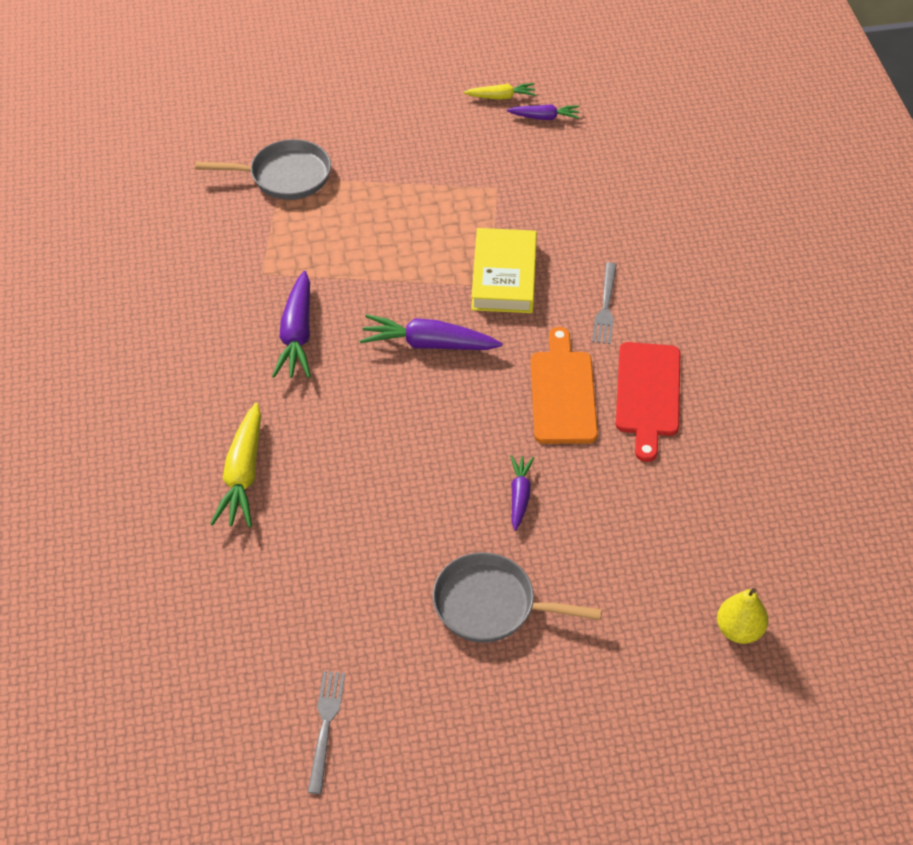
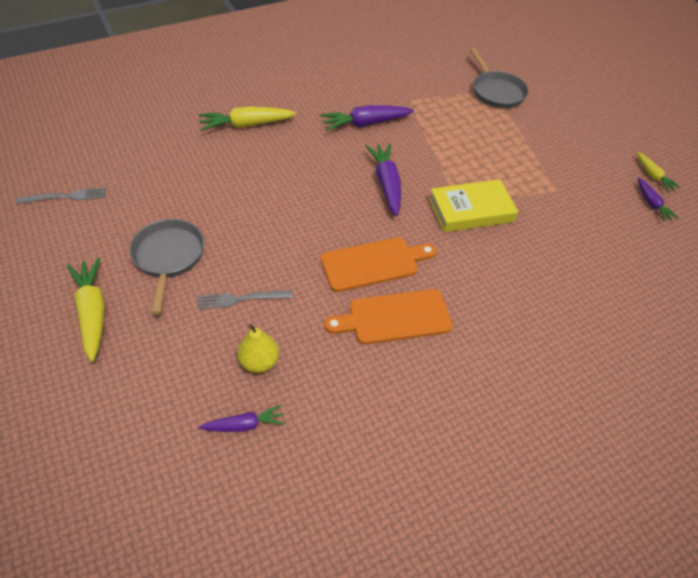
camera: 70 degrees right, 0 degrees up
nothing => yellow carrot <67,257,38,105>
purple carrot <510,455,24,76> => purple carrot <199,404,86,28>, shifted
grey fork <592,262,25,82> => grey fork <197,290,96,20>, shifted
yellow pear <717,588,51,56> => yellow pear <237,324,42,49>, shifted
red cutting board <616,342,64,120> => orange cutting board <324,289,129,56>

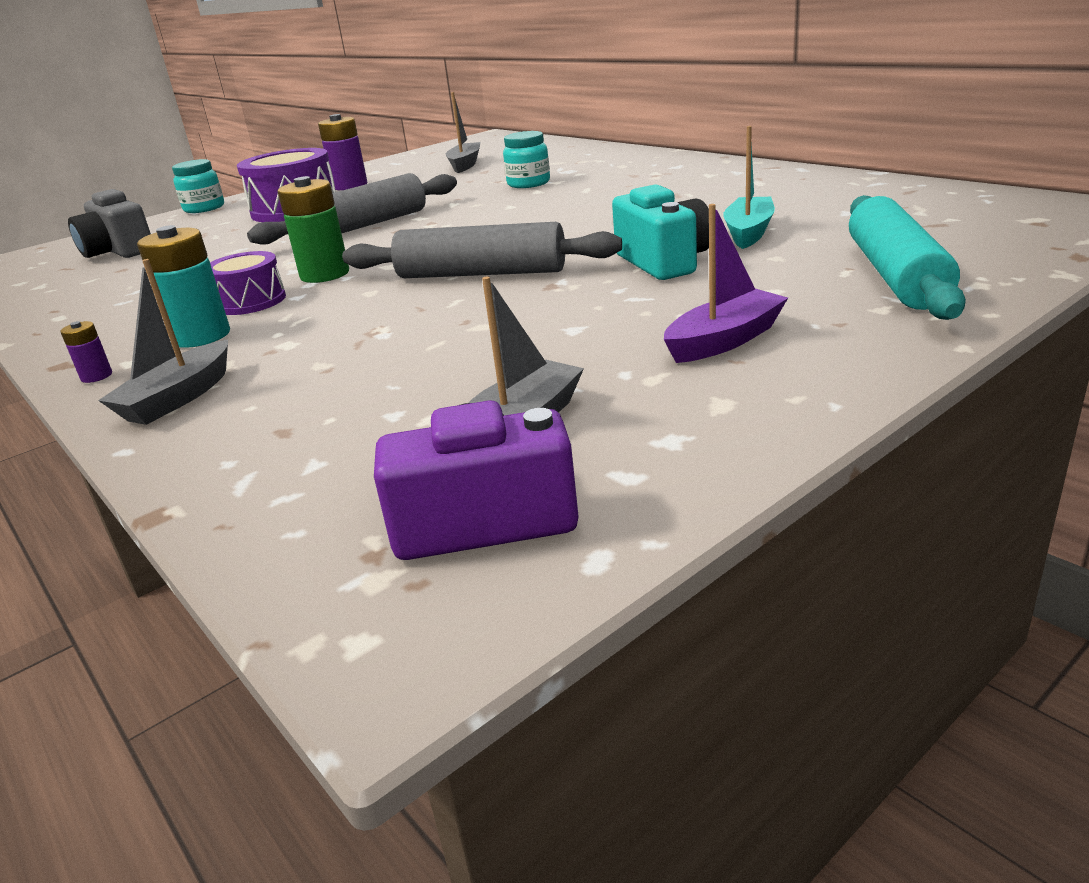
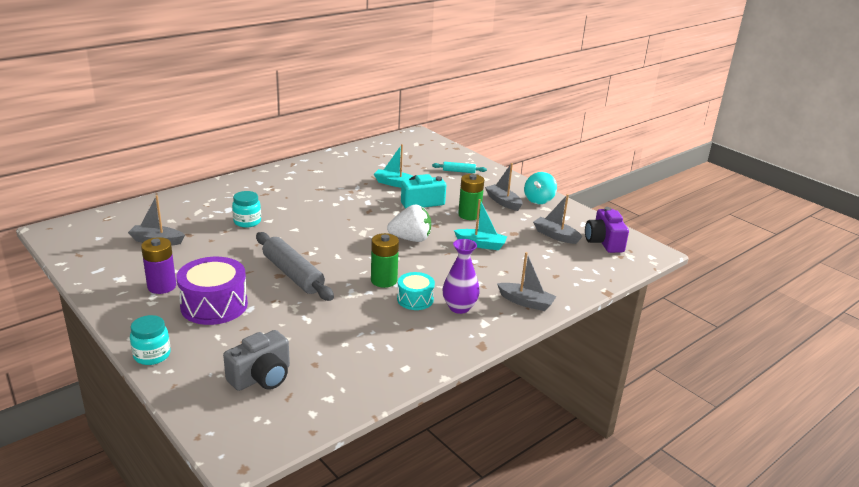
camera: 95 degrees left, 0 degrees up
purple battery <60,321,52,62> => nothing
nothing => turquoise boat <454,199,53,51>
nothing => green battery <458,174,26,46>
nothing => turquoise spinning top <524,172,33,32>
turquoise battery <137,225,93,123> => purple vase <443,239,37,75>
grey rolling pin <342,222,280,56> => white strawberry <387,205,44,37>
purple drum <210,251,76,64> => turquoise drum <397,272,38,38>
purple boat <664,204,124,159> => grey boat <485,163,37,48>
turquoise rolling pin <849,195,117,125> => turquoise rolling pin <432,162,55,11>, x0.50

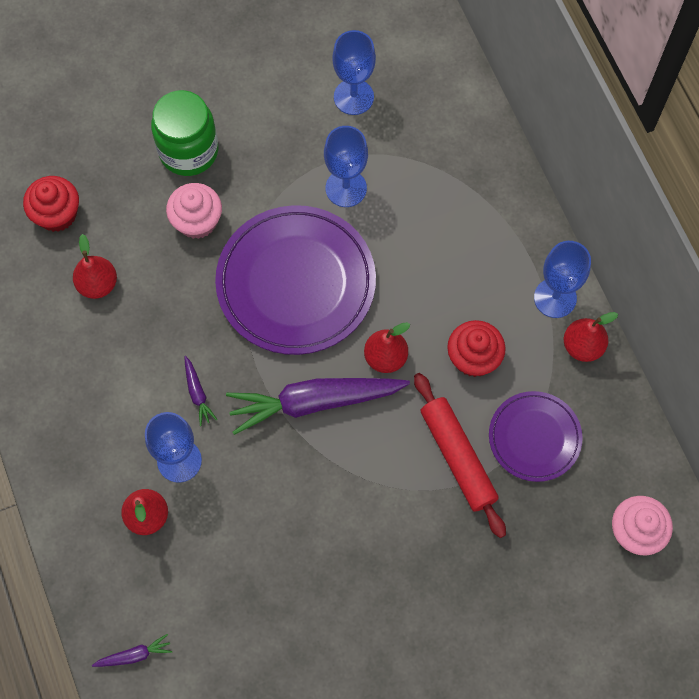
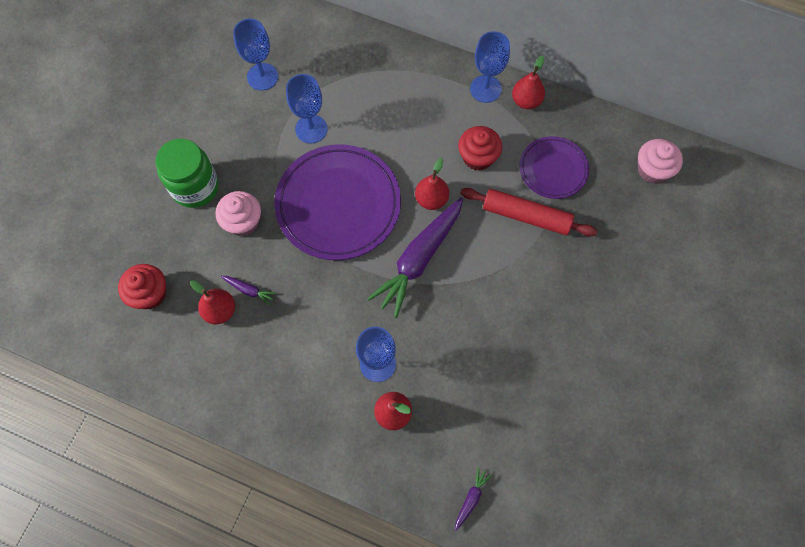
camera: 45 degrees left, 0 degrees up
purple carrot <184,356,33,70> => purple carrot <220,276,57,30>, shifted

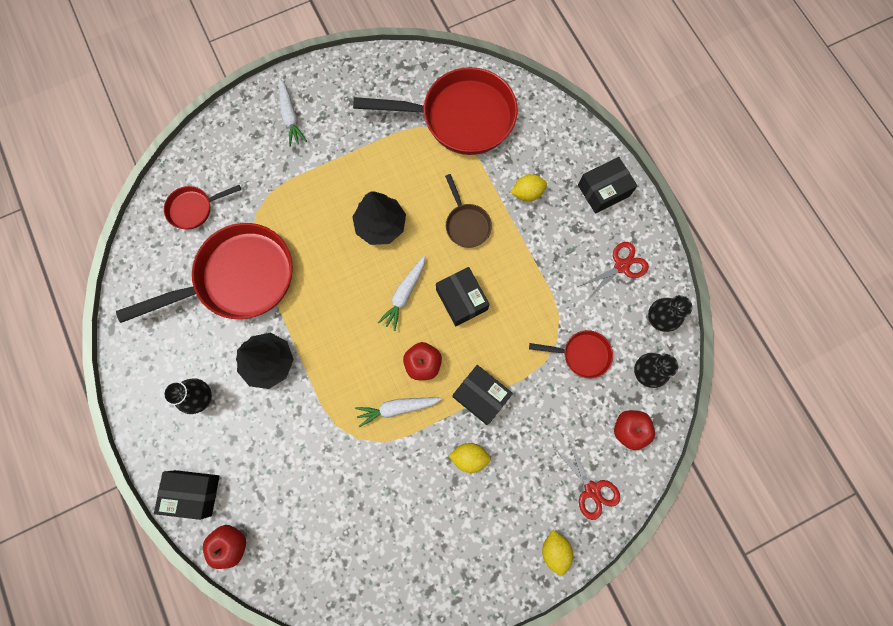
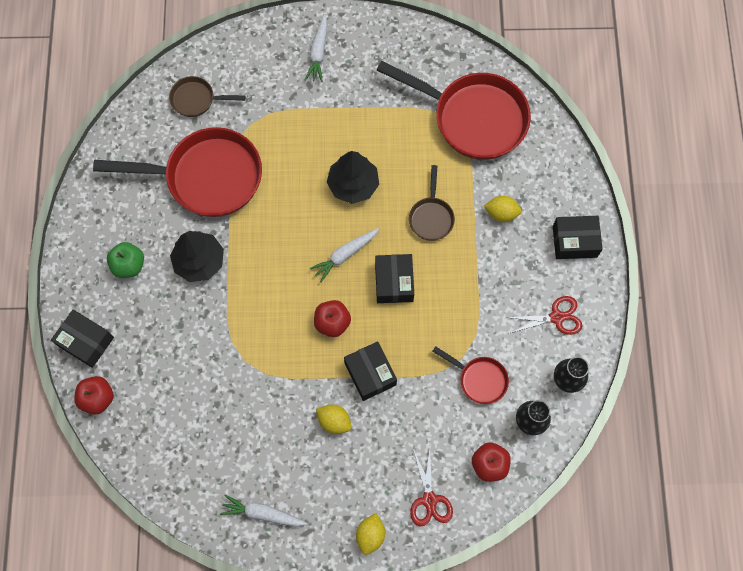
camera: 25 degrees right, 5 degrees down
white carrot <355,398,87,30> => white carrot <220,494,88,33>, shifted
black vase <163,378,49,36> => green apple <107,242,37,36>
red pan <164,185,77,45> => brown pan <169,76,77,41>

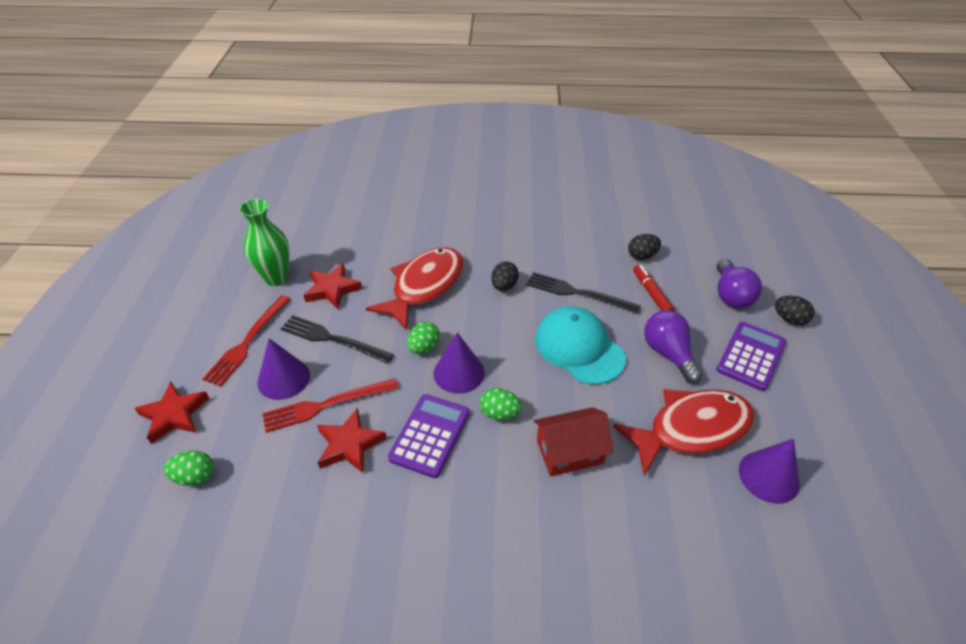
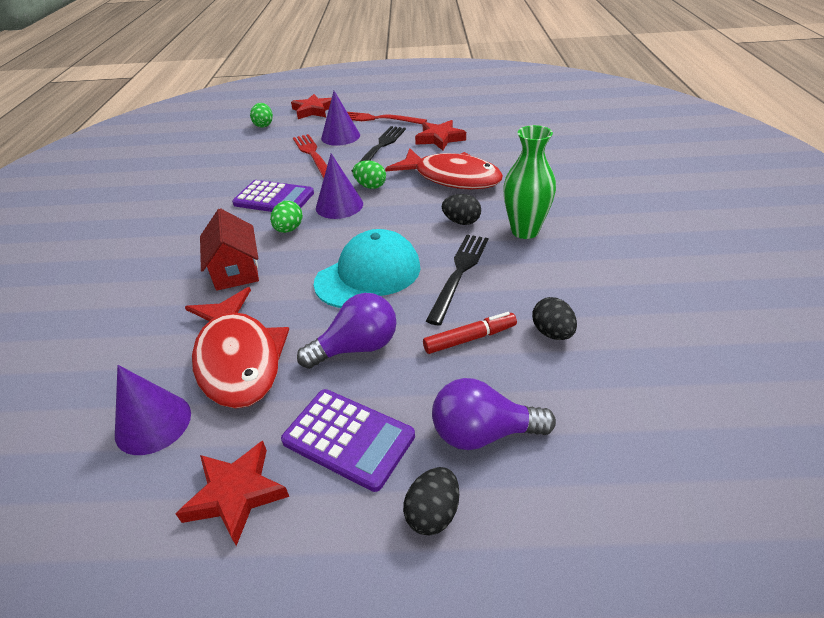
camera: 90 degrees right, 5 degrees down
green vase <239,199,50,87> => green vase <503,125,53,114>, shifted
red star <317,408,70,66> => red star <176,441,113,105>, shifted

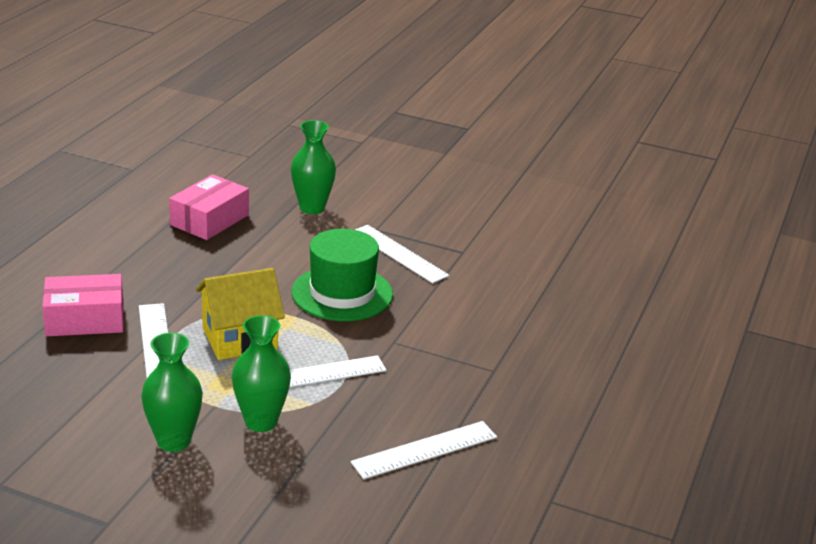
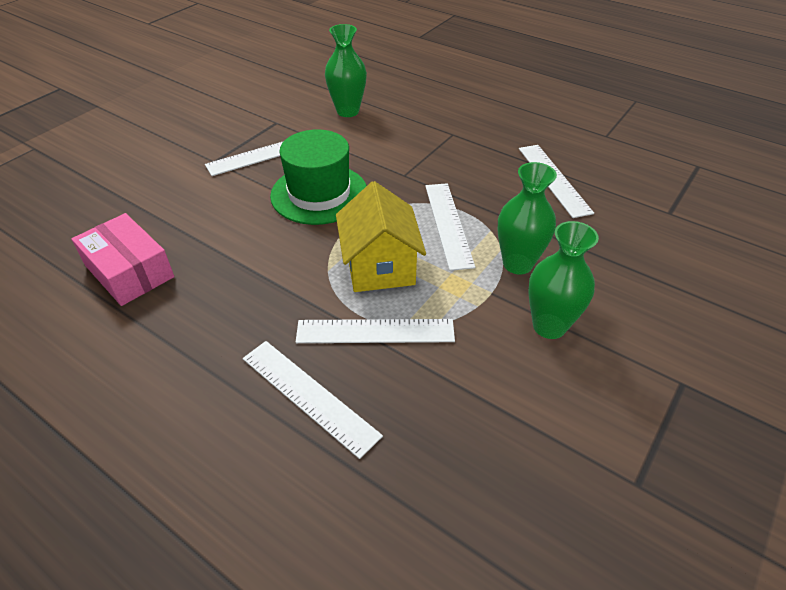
camera: 75 degrees left, 15 degrees up
green vase <291,120,45,94> => green vase <325,24,42,93>, shifted
pink box <42,274,82,62> => white ruler <243,341,140,118>

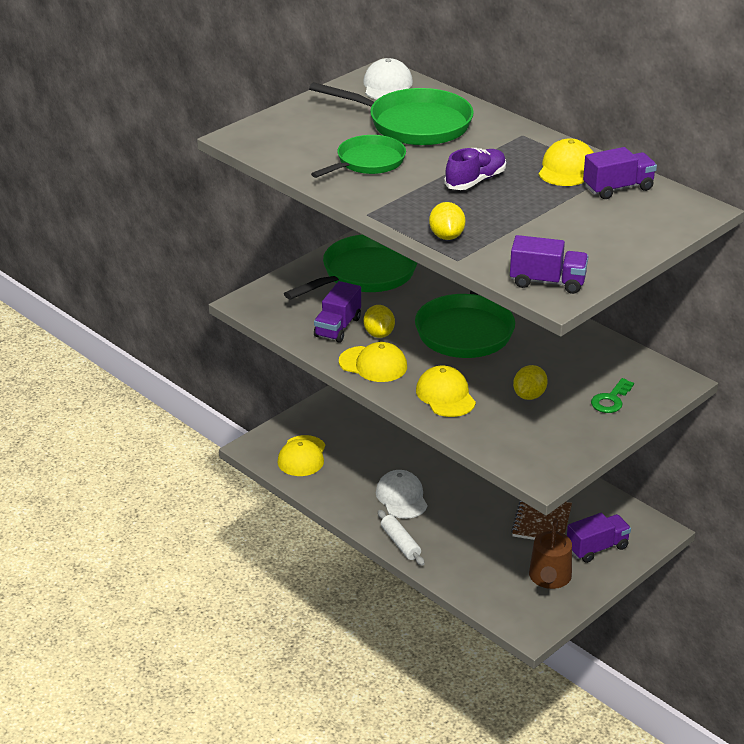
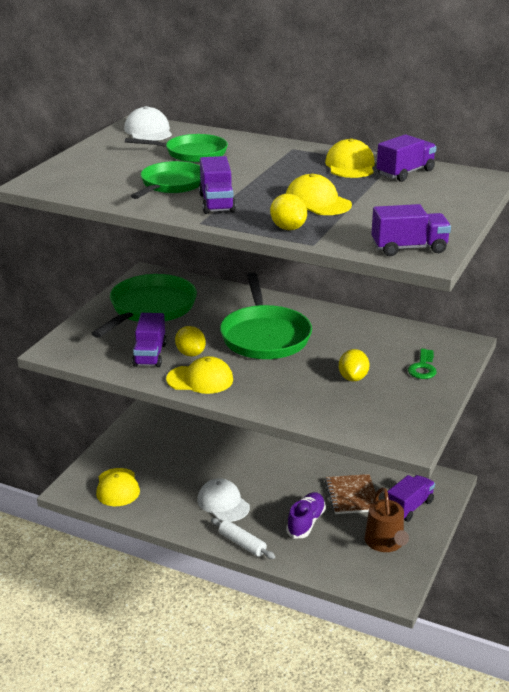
camera: 20 degrees left, 5 degrees down
nothing => purple truck <199,156,37,58>
yellow cap <416,365,60,52> => yellow cap <286,173,66,42>, shifted
purple shoe <444,148,62,42> => purple shoe <286,492,40,47>, shifted
green pan <309,82,165,63> => green pan <125,134,103,29>, x0.64

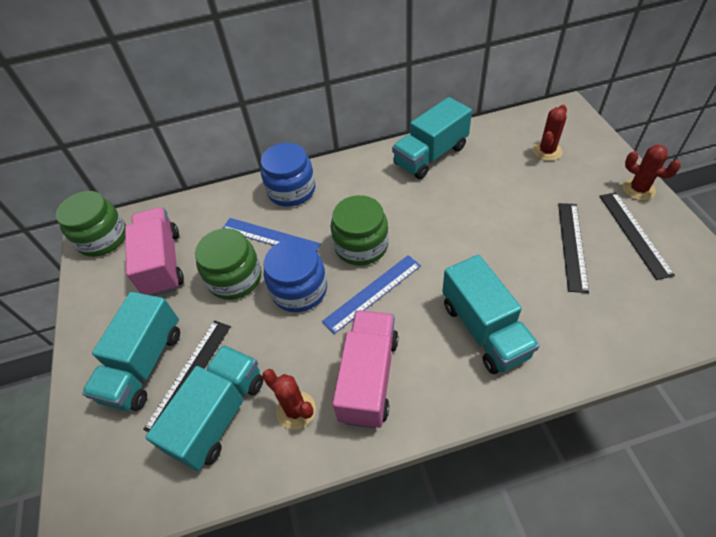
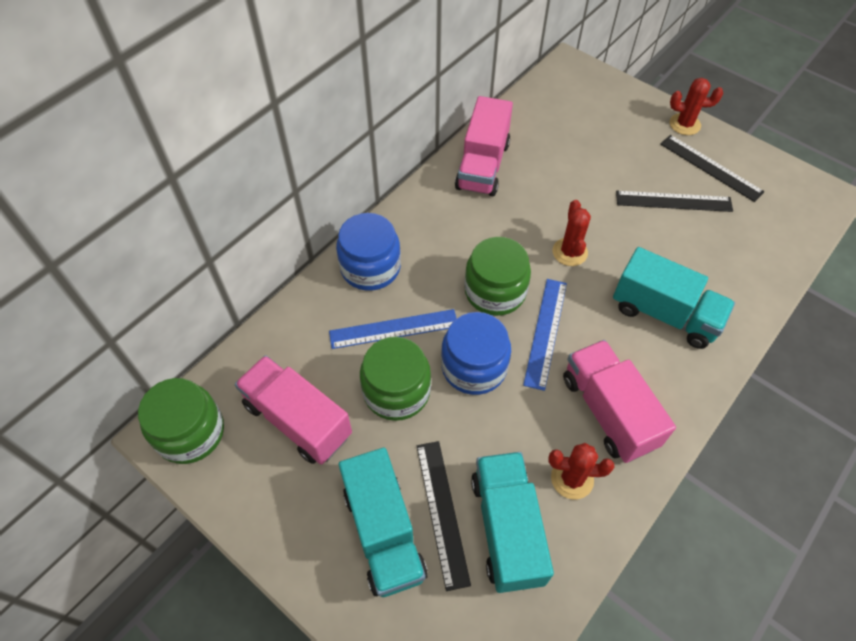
camera: 40 degrees left, 5 degrees up
red cactus <532,105,35,56> => red cactus <553,200,38,66>, shifted
turquoise truck <392,97,80,82> => pink truck <455,96,58,100>
black ruler <558,203,31,90> => black ruler <616,191,117,21>, 60 degrees counterclockwise

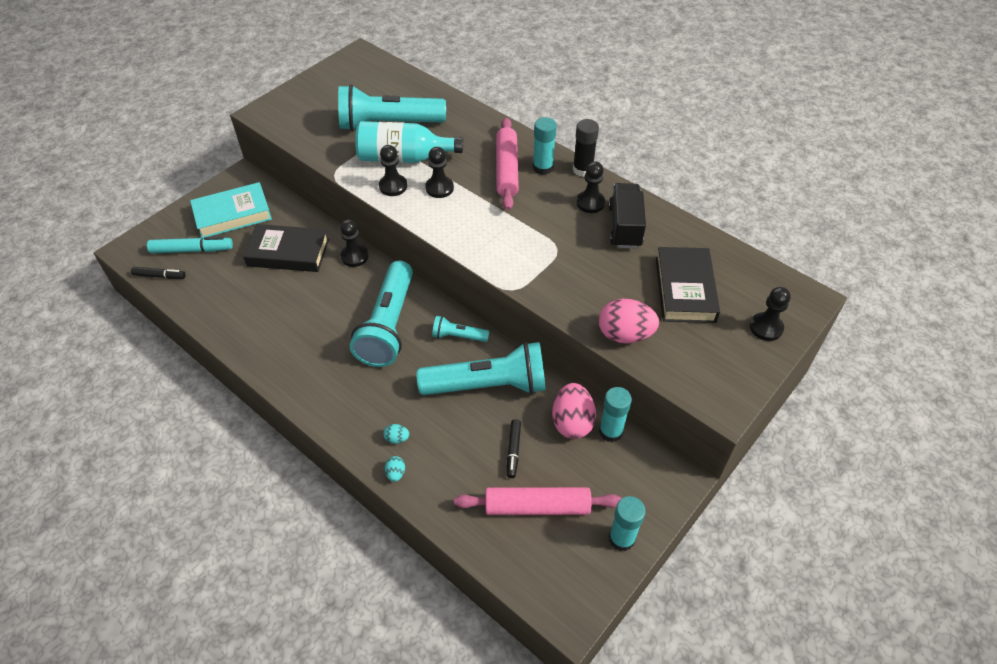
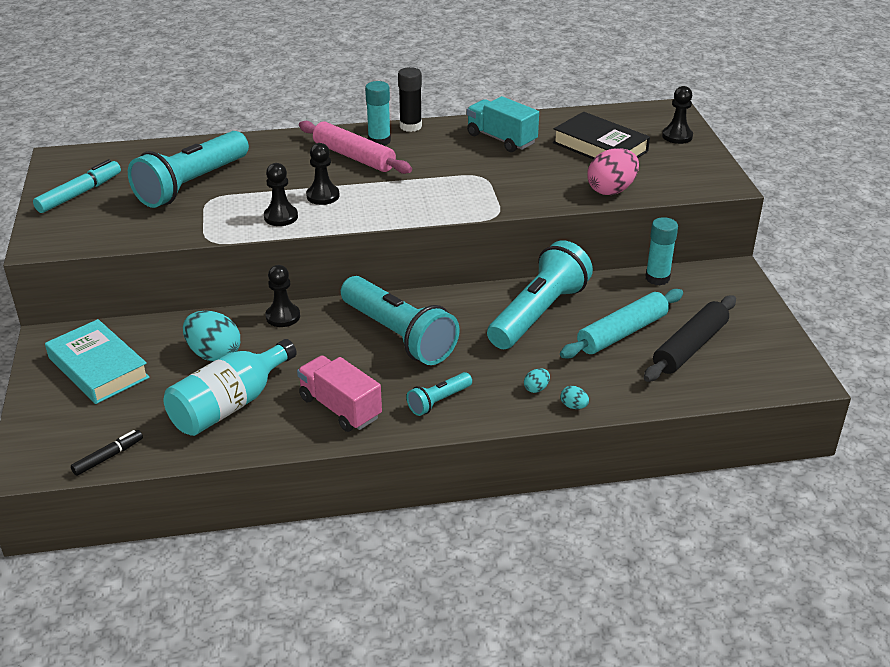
camera: 50 degrees left, 15 degrees down
pink egg <552,383,44,56> => nothing
black pawn <576,161,29,52> => nothing
turquoise glue stick <609,496,37,55> => nothing
nothing => pink truck <297,355,85,77>
turquoise marker <147,236,86,17> => turquoise marker <33,159,88,54>, shifted
turquoise bottle <355,121,108,42> => turquoise bottle <164,339,133,97>, shifted
turquoise flashlight <432,316,58,26> => turquoise flashlight <407,372,65,44>, shifted
black book <243,224,86,48> => turquoise egg <183,310,57,52>
black marker <507,419,14,59> => turquoise rolling pin <560,289,123,70>
pink rolling pin <454,487,168,28> => black rolling pin <644,295,92,87>
black truck <609,183,37,66> => turquoise truck <467,96,72,56>
turquoise book <190,182,82,57> => turquoise book <45,319,105,85>, 60 degrees counterclockwise

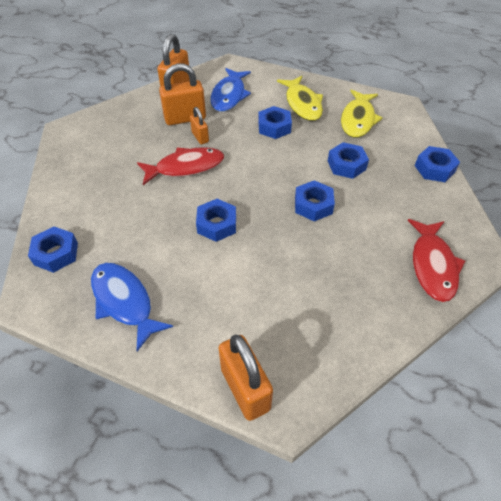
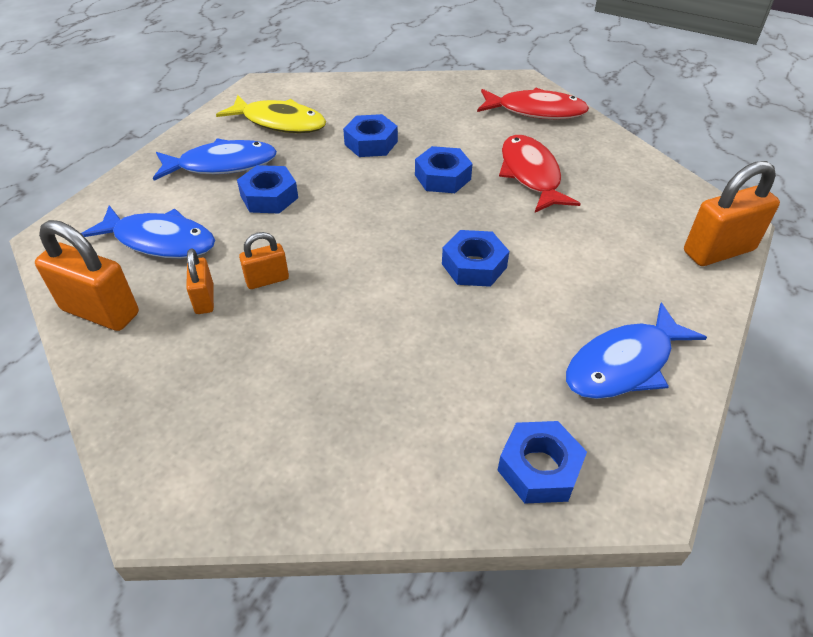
camera: 85 degrees left, 5 degrees down
blue nut <415,146,45,36> => nothing
red fish <137,147,87,38> => red fish <499,135,82,77>, shifted
yellow fish <277,76,46,45> => blue fish <153,139,124,42>
orange padlock <159,63,47,62> => orange padlock <186,248,28,66>, x0.56

